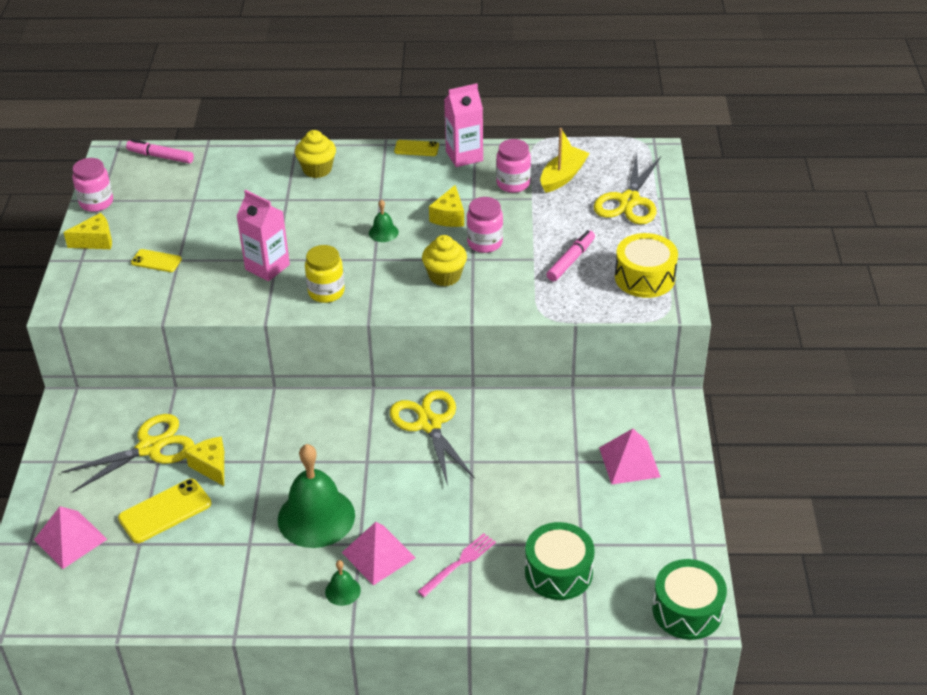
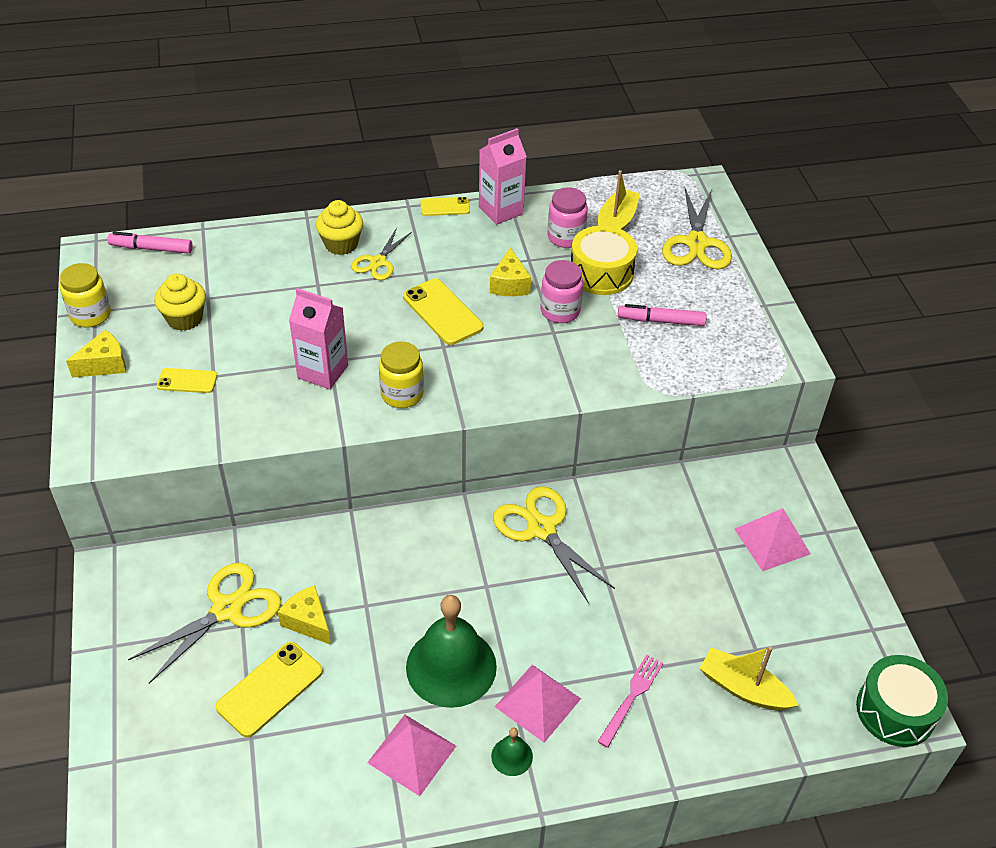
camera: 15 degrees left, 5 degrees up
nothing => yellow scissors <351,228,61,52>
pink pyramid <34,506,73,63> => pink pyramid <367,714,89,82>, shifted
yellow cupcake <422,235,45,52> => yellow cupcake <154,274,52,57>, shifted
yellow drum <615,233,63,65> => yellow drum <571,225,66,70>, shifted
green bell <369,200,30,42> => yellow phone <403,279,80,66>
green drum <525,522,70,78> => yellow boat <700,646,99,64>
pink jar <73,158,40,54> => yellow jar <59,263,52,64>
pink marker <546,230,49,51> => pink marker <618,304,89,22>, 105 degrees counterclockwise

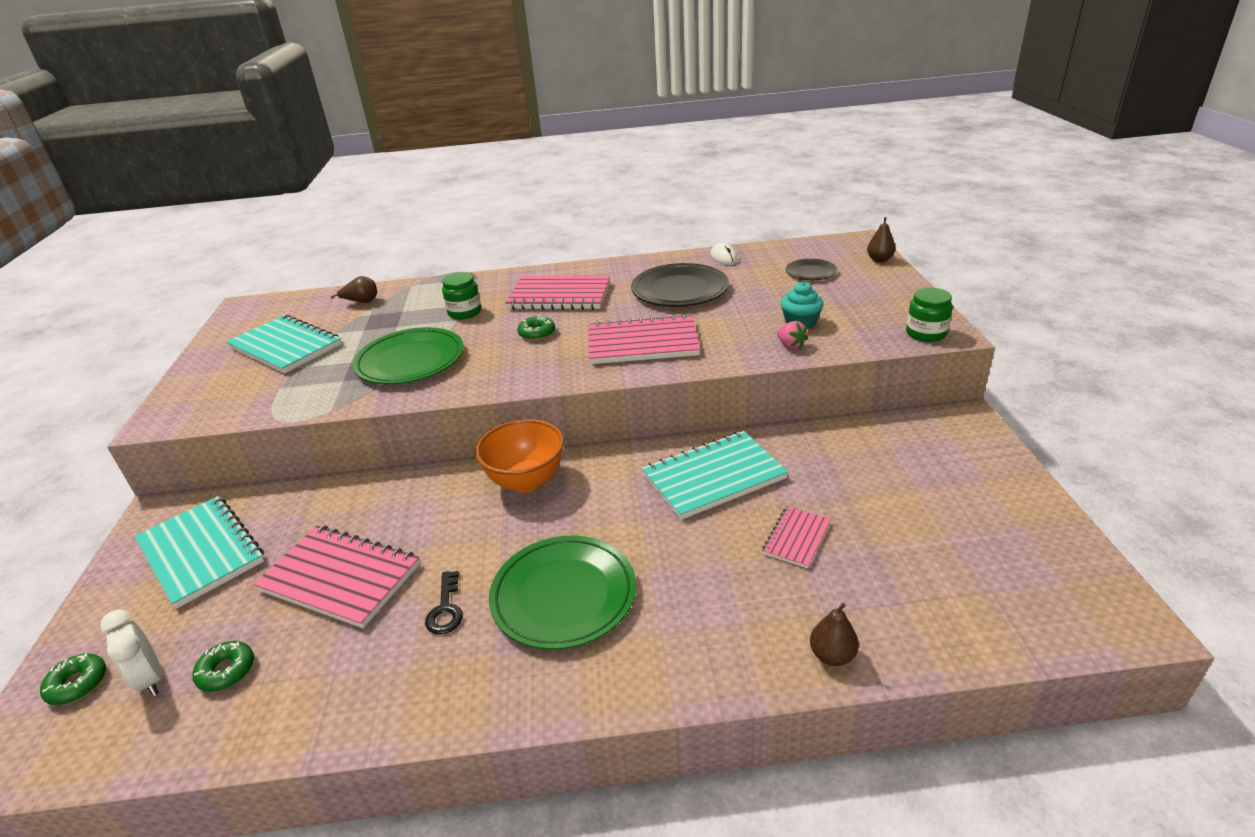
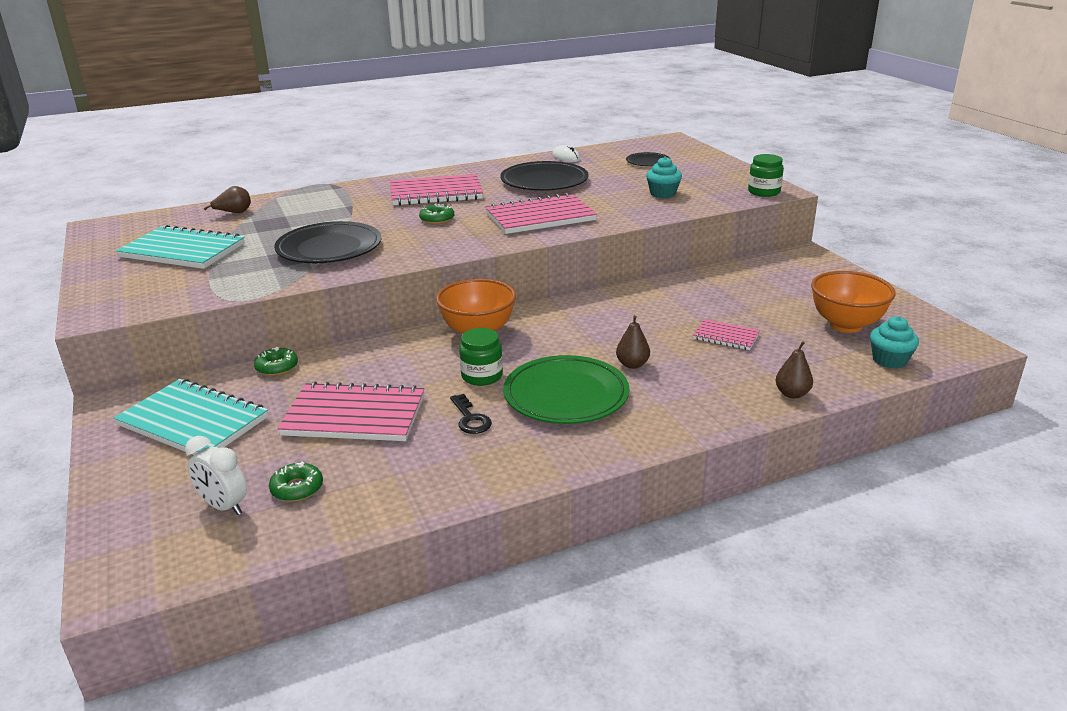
camera: 20 degrees left, 5 degrees down
turquoise notebook <642,431,146,89> => nothing
pink strawberry <777,321,31,28> => nothing
nothing => orange bowl <811,271,85,62>
nothing => turquoise cupcake <870,316,49,53>
green donut <40,653,66,52> => green donut <254,347,44,29>, shifted
green jar <442,272,39,48> => green jar <459,328,44,58>, shifted
brown pear <867,217,29,45> => brown pear <616,315,34,54>, shifted
green plate <352,327,112,57> => black plate <274,221,108,42>
pink notebook <762,506,69,62> => pink notebook <693,319,67,31>, 75 degrees counterclockwise

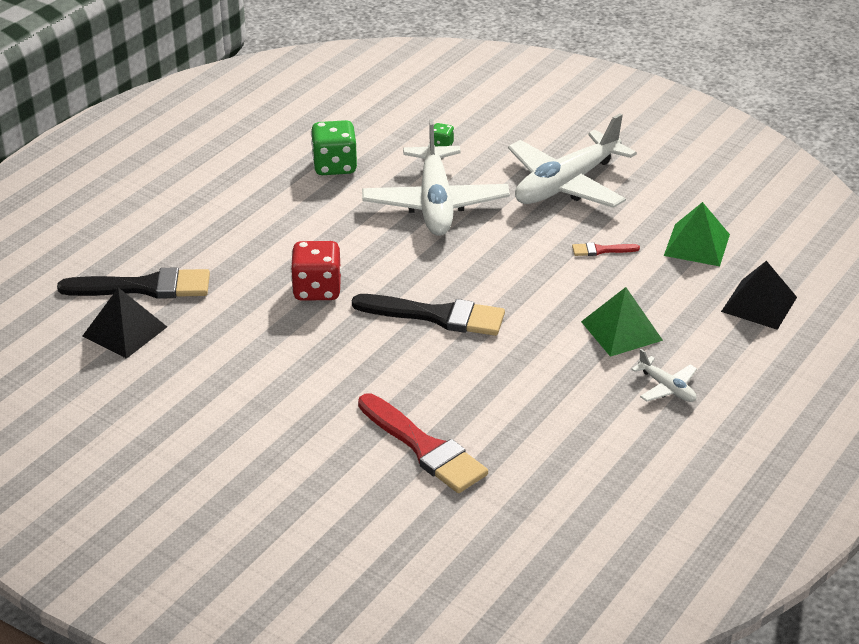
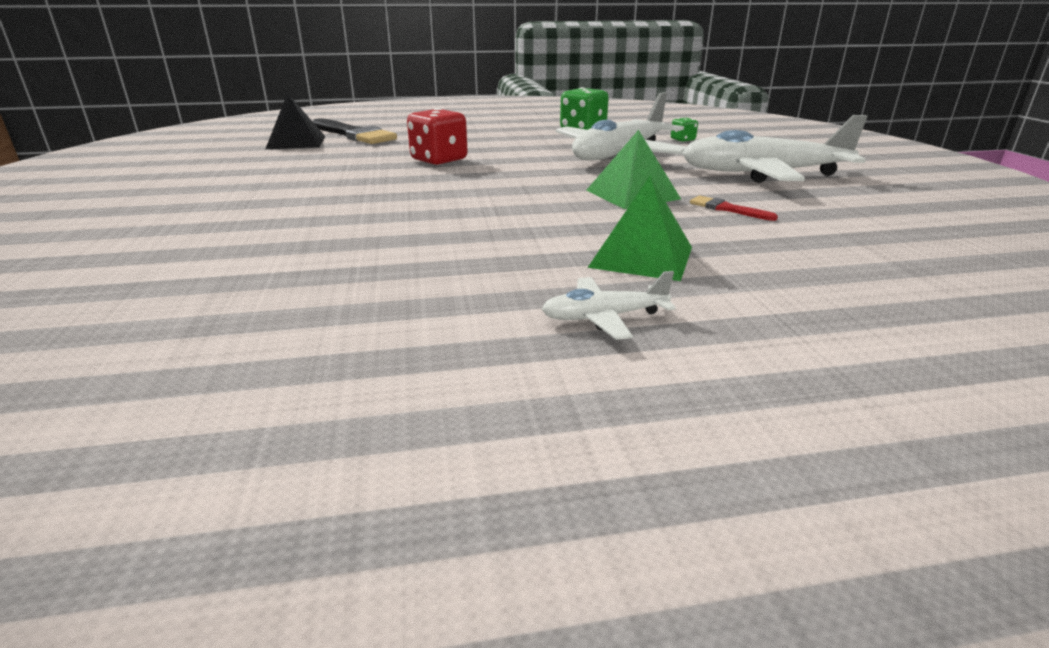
camera: 45 degrees right, 10 degrees down
black brush <352,294,153,42> => nothing
red brush <358,393,130,100> => nothing
black pyramid <721,261,76,69> => nothing
green pyramid <664,202,66,64> => green pyramid <586,130,95,79>, shifted
white plane <631,349,66,53> => white plane <541,271,135,69>, 75 degrees clockwise

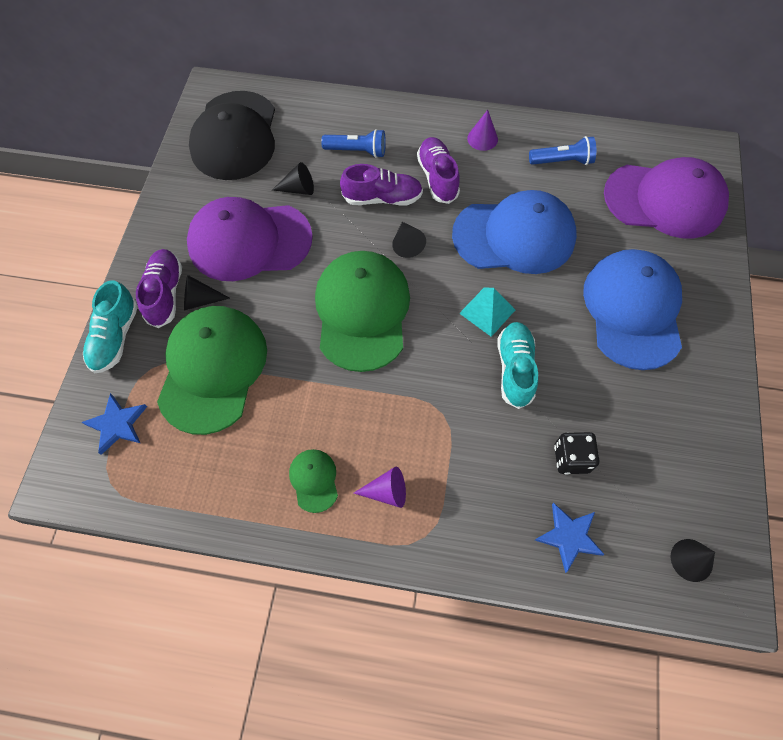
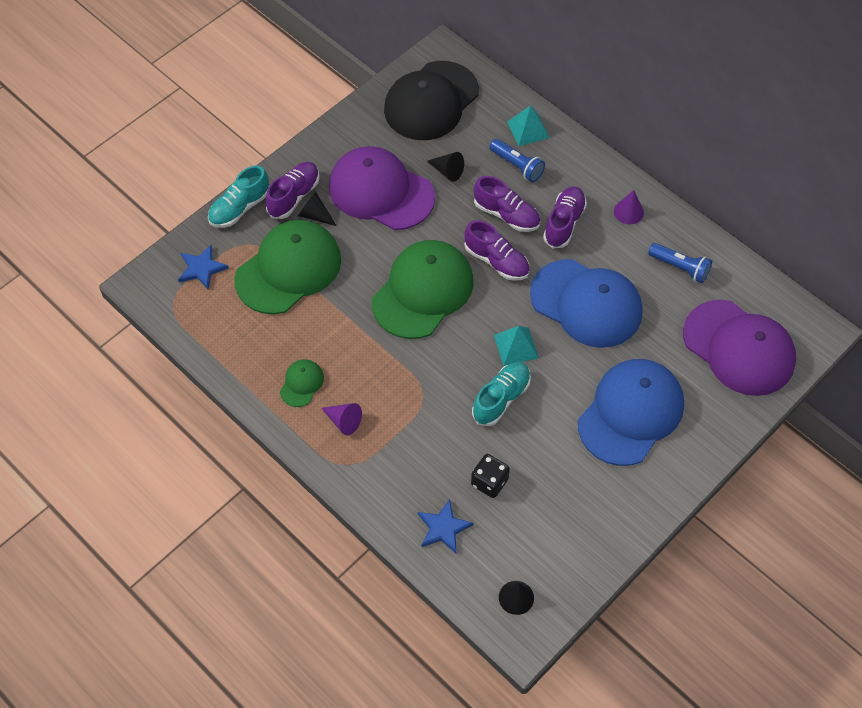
camera: 35 degrees right, 5 degrees down
nothing => turquoise pyramid <507,106,43,40>
black cone <392,222,34,36> => purple shoe <464,220,66,61>

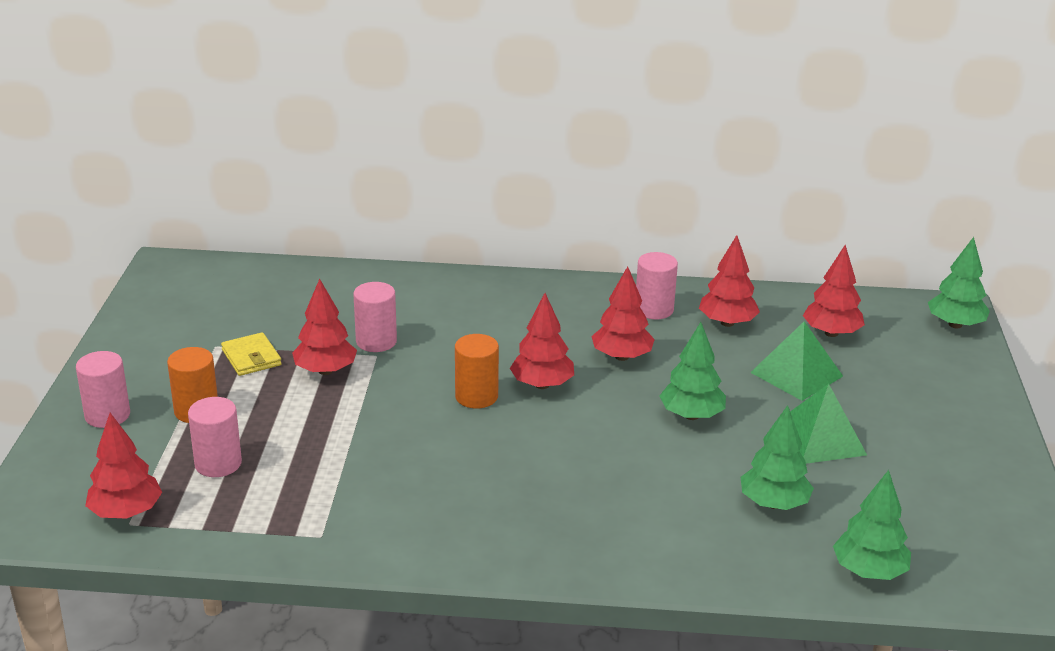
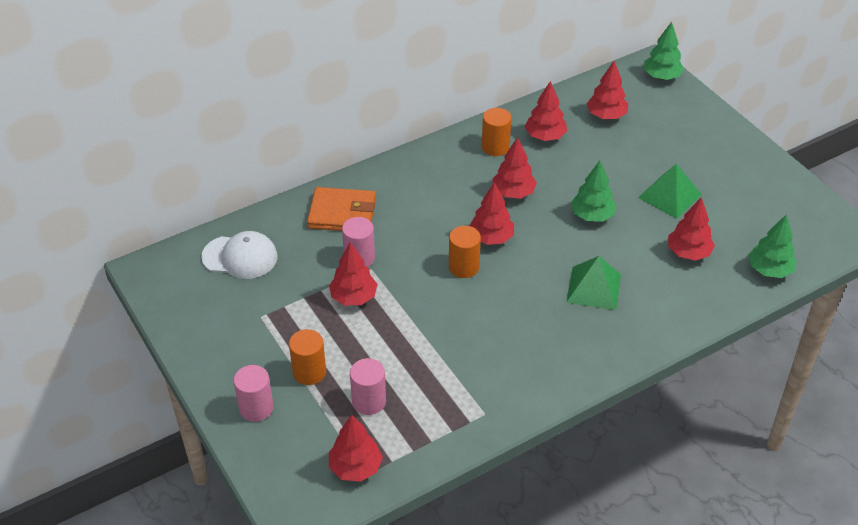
camera: 35 degrees left, 15 degrees up
yellow wallet <221,332,61,44> => nothing
nothing => white cap <201,231,77,48>
nothing => orange wallet <307,187,69,44>
green pyramid <750,321,93,80> => green pyramid <566,256,55,54>, shifted
pink cylinder <636,252,42,68> => orange cylinder <482,108,30,48>
green tree <741,405,73,105> => red tree <668,197,47,64>

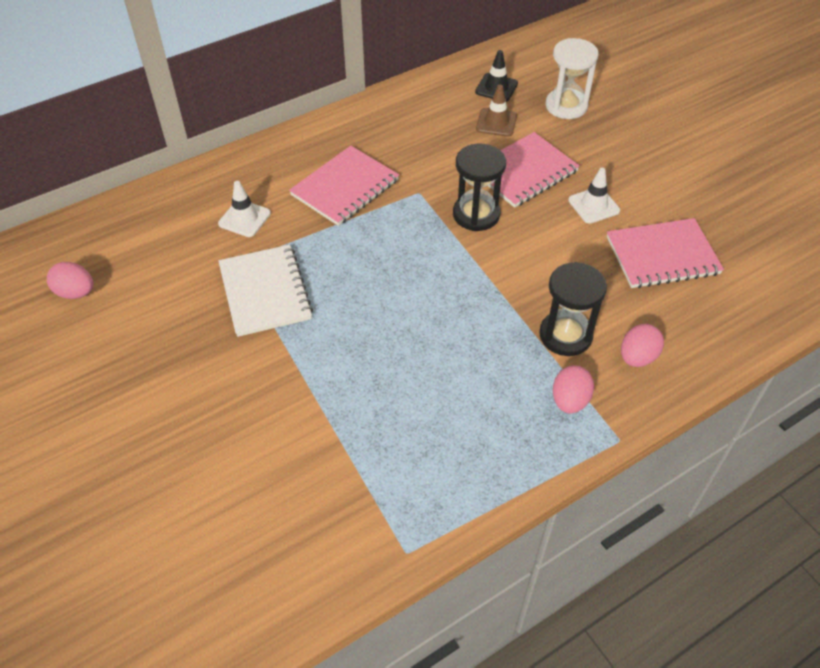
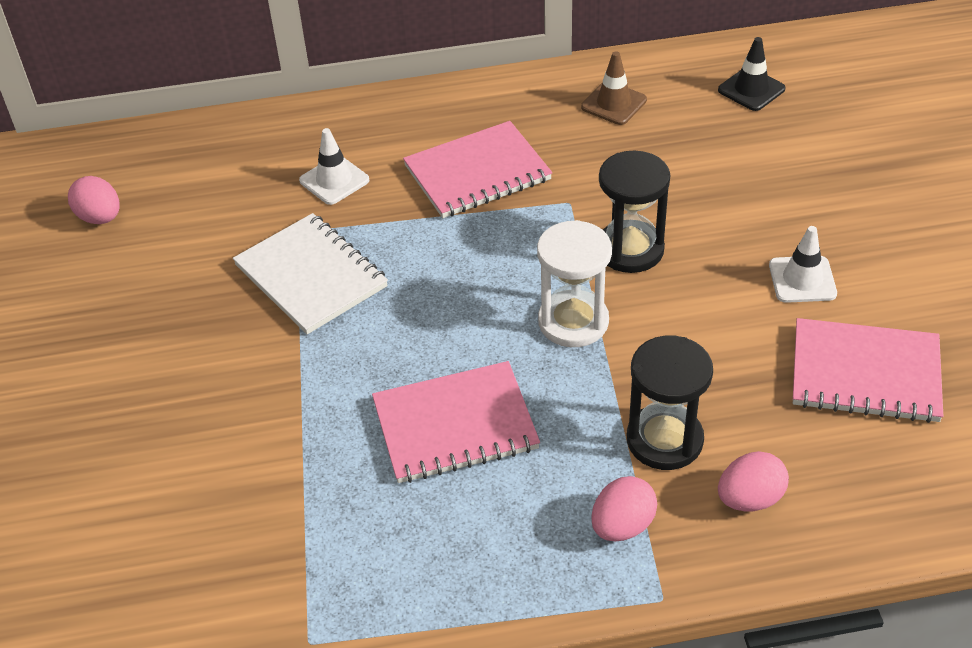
camera: 25 degrees right, 5 degrees down
brown traffic cone <476,85,41,52> => brown traffic cone <581,51,66,74>, shifted
pink notebook <489,132,91,76> => pink notebook <372,361,168,122>, shifted
white hourglass <546,38,53,81> => white hourglass <537,220,75,127>, shifted
white notebook <218,245,95,92> => white notebook <233,213,155,121>, 45 degrees counterclockwise

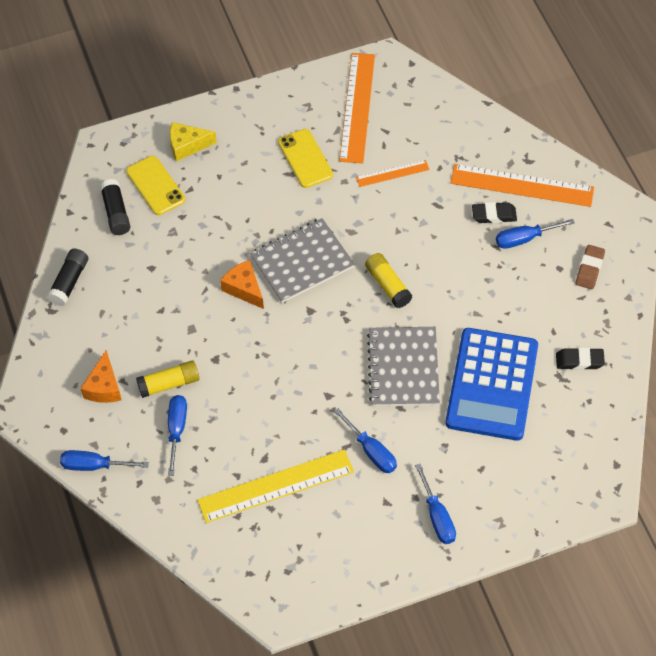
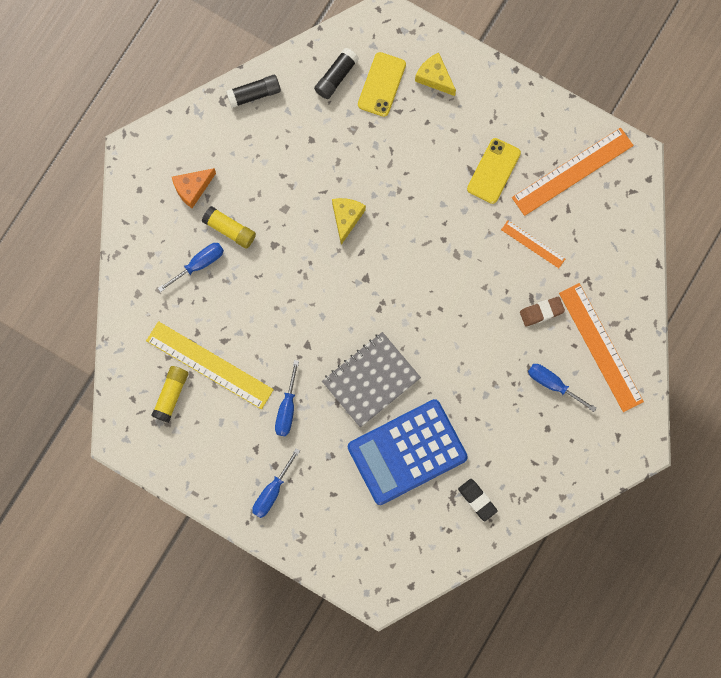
camera: 50 degrees right, 20 degrees up
blue screwdriver <60,450,89,21> => nothing
grey notebook <250,218,105,85> => nothing
black eraser <472,202,45,21> => nothing
yellow glue stick <365,253,48,55> => yellow glue stick <151,366,37,57>, shifted
brown eraser <576,245,29,44> => brown eraser <520,297,45,30>, shifted
orange cheese <220,260,44,49> => yellow cheese <332,198,34,47>

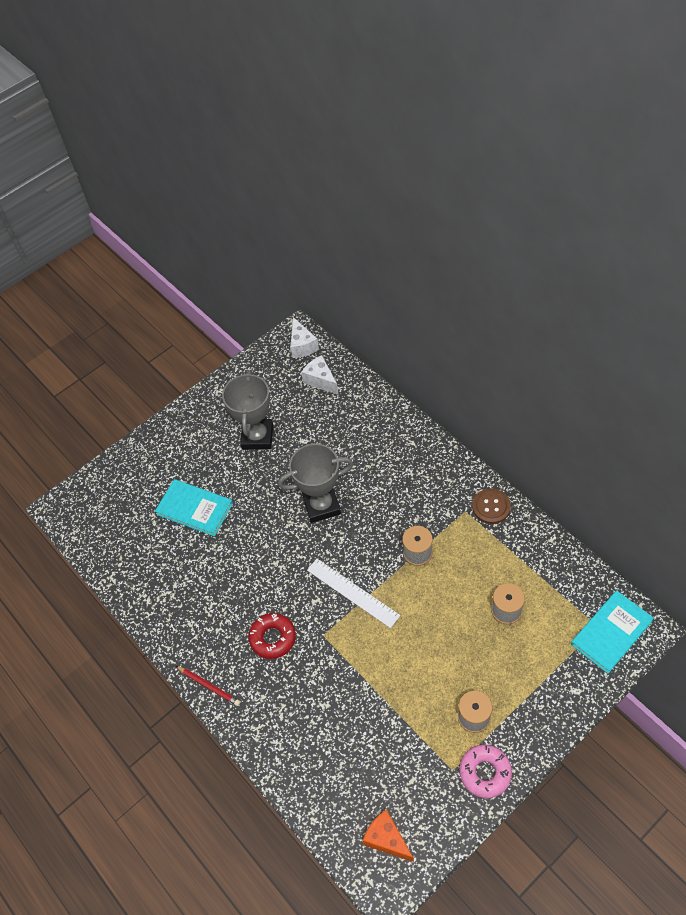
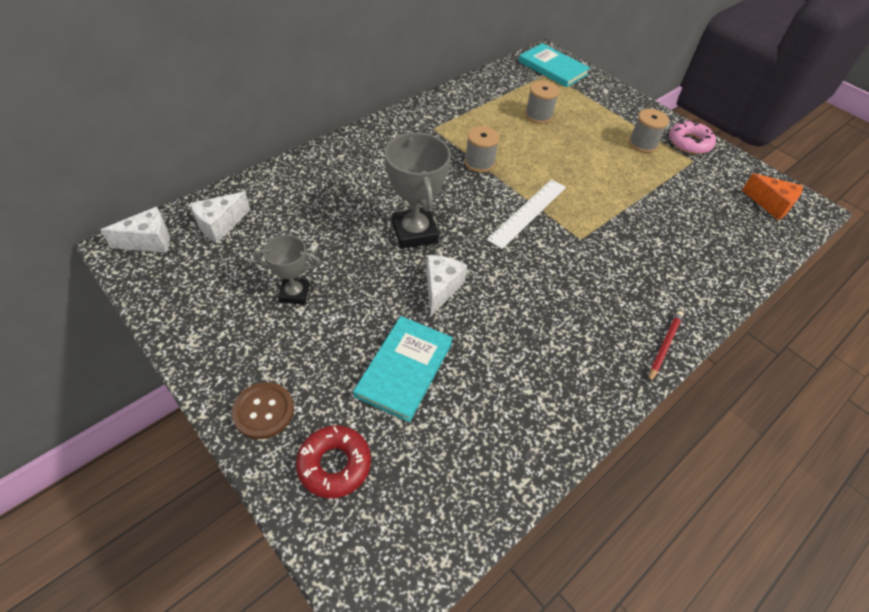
camera: 100 degrees left, 5 degrees down
nothing => white cheese <426,255,41,61>
red donut <248,613,48,46> => red donut <296,425,75,73>, shifted
brown button <472,489,39,35> => brown button <232,382,62,57>, shifted
orange cheese <363,810,51,52> => orange cheese <742,173,61,47>, 90 degrees counterclockwise
grey trophy <222,371,51,79> => grey trophy <254,235,66,69>, x0.60

